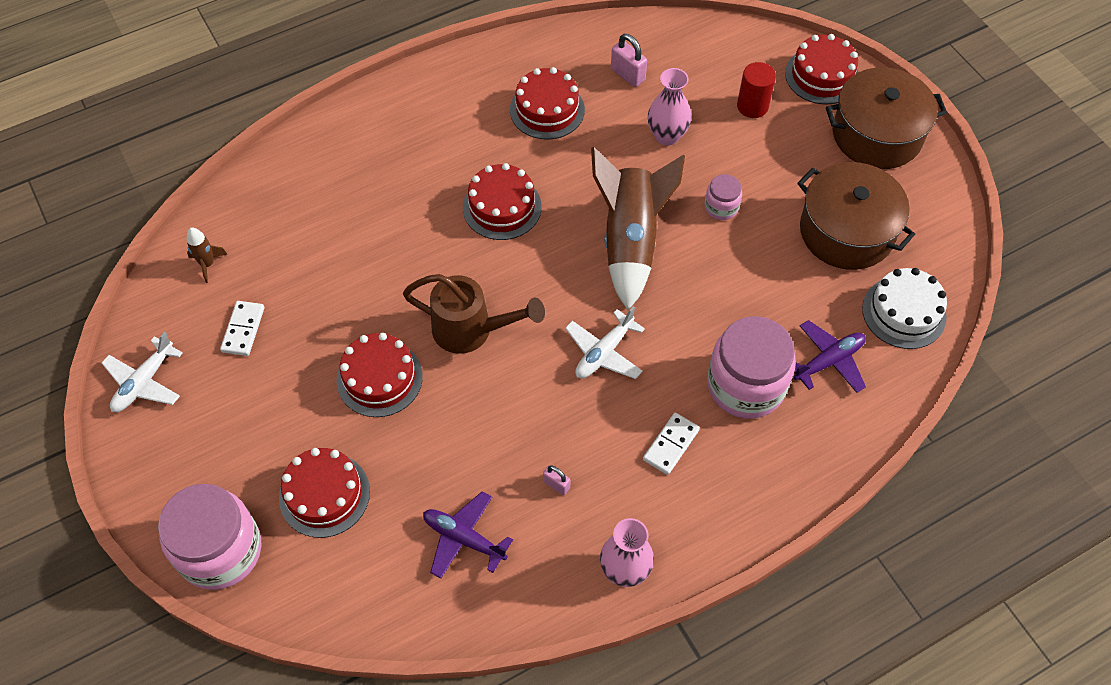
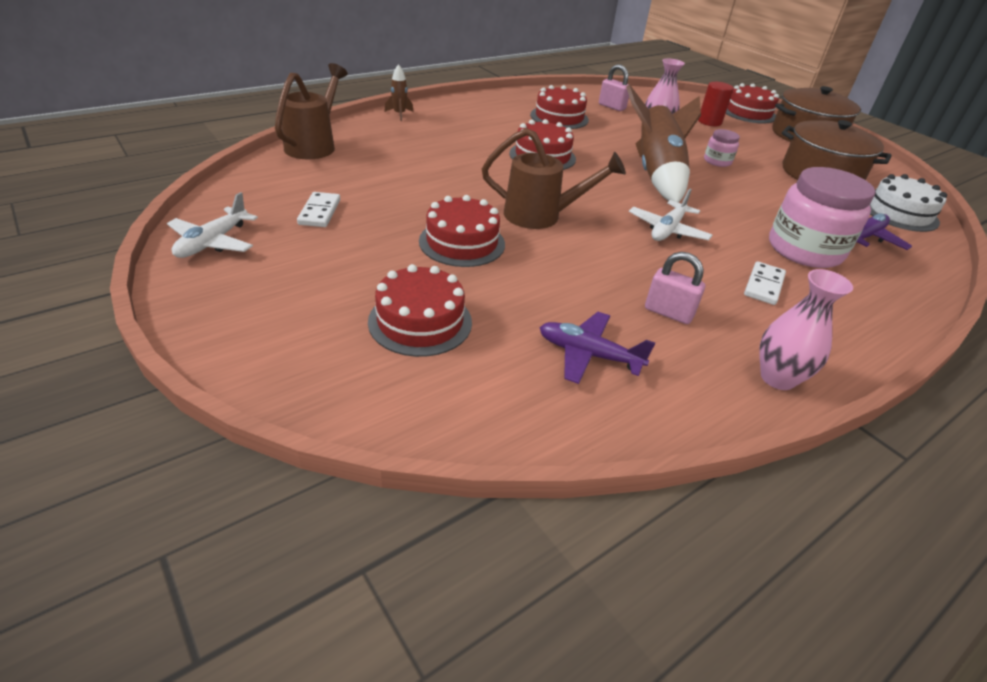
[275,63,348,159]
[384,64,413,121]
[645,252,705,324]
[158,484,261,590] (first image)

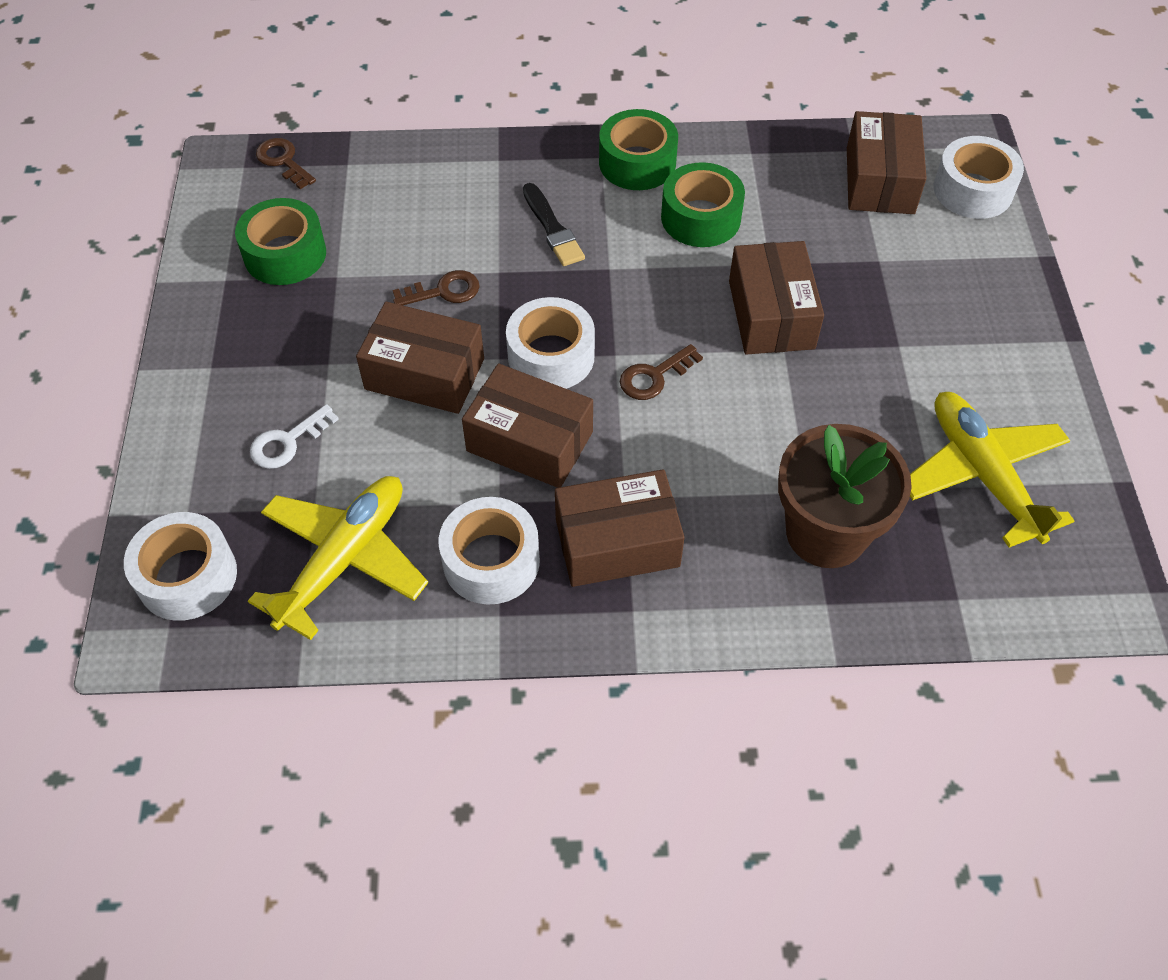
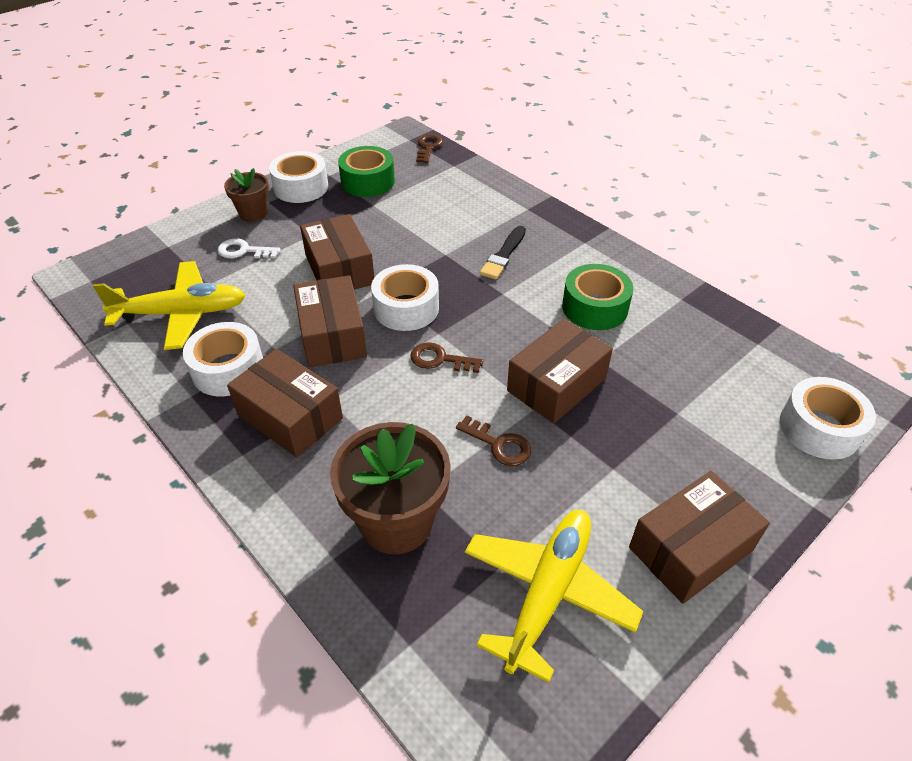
[224,168,269,222]
[269,151,328,203]
[456,415,531,466]
[629,471,770,604]
[599,109,678,190] (first image)

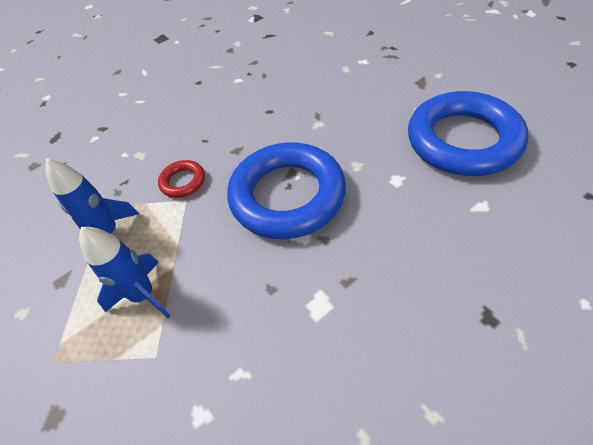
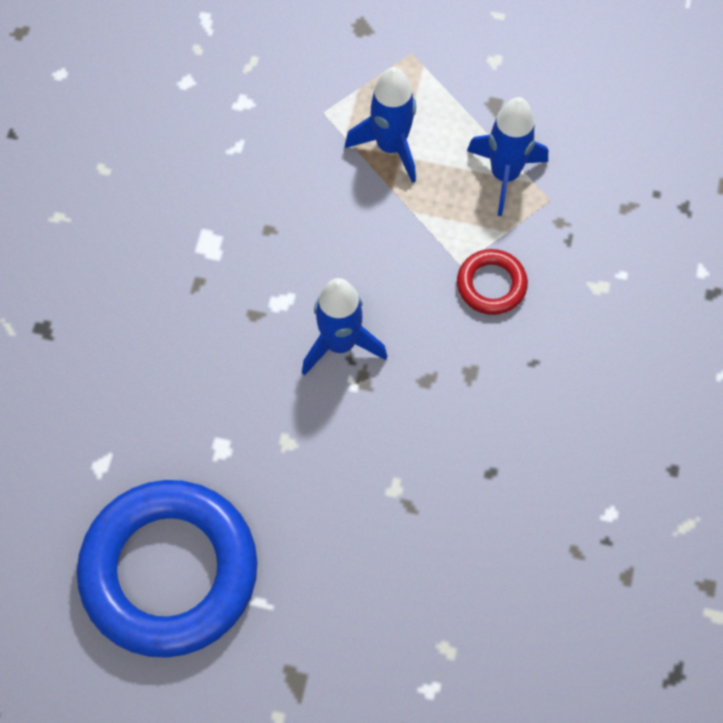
[302,278,387,375]

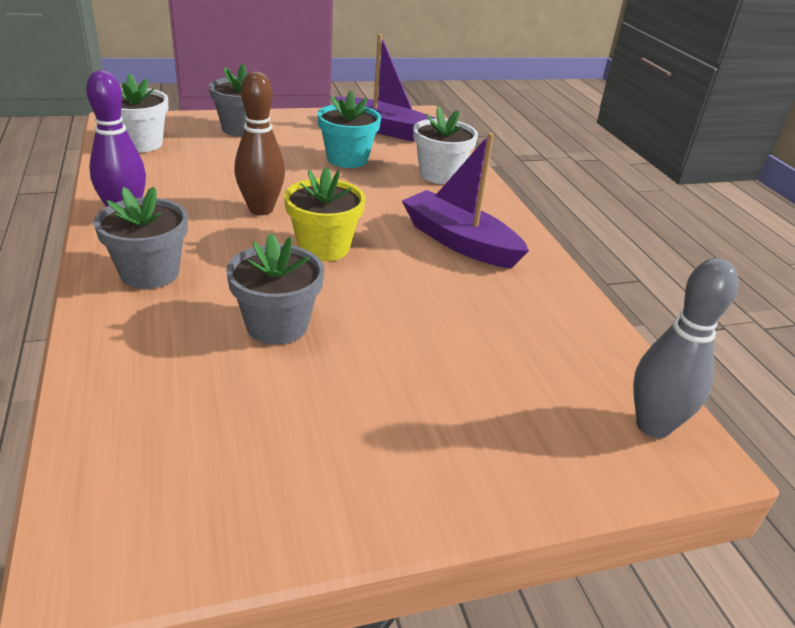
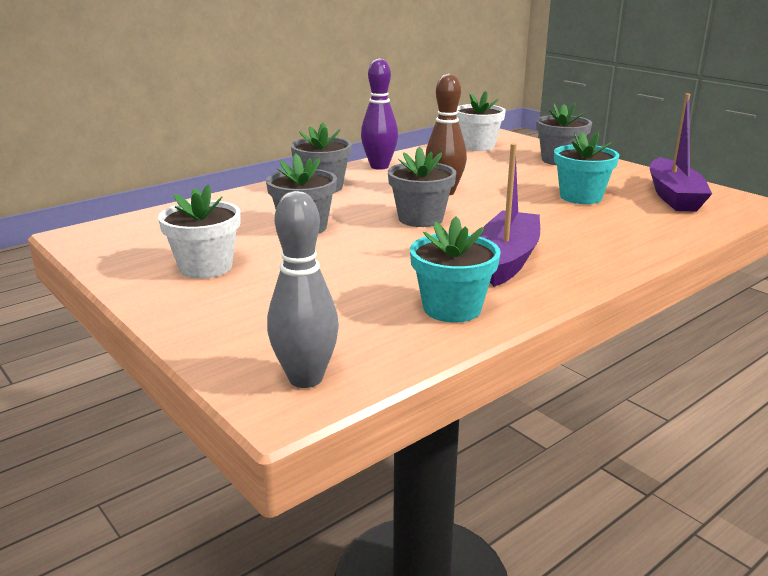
[158,185,241,279]
[388,147,456,227]
[410,217,501,323]

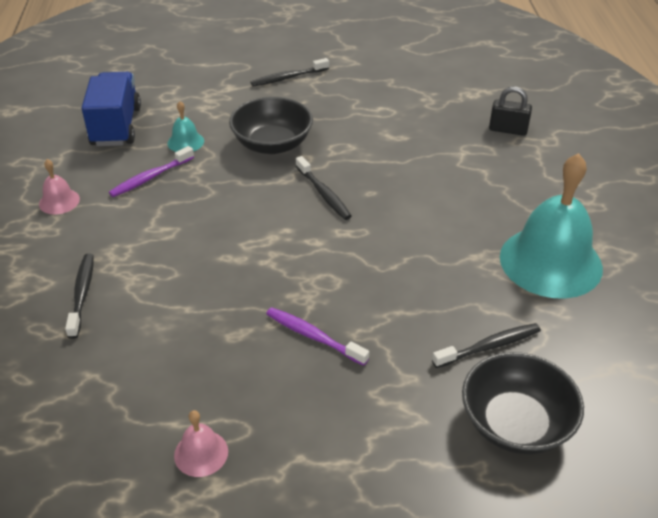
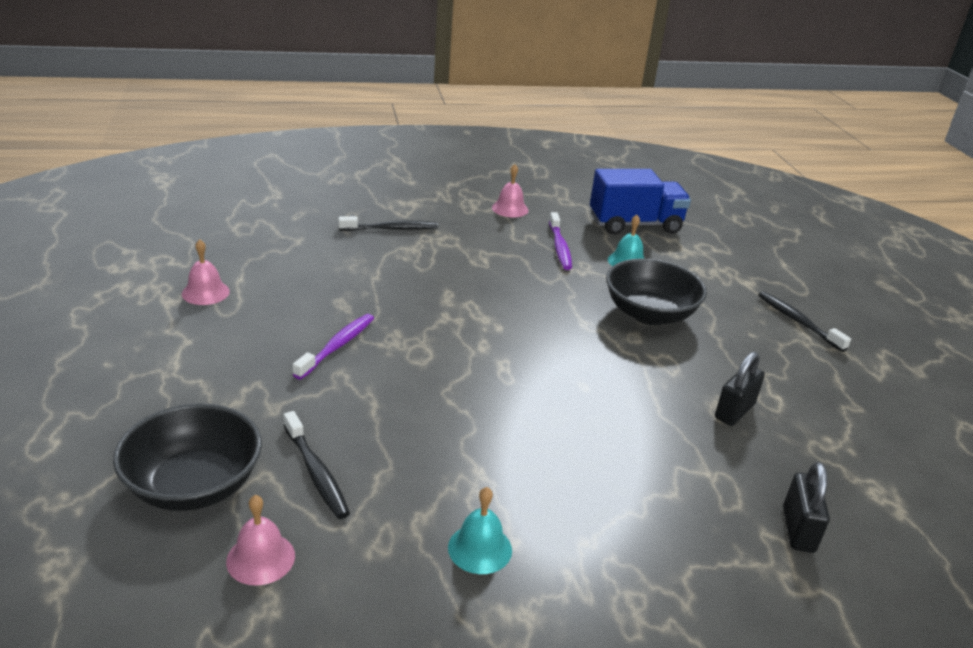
[226,495,295,585]
[448,487,512,574]
[549,212,572,270]
[715,352,765,426]
[296,156,352,220] (first image)

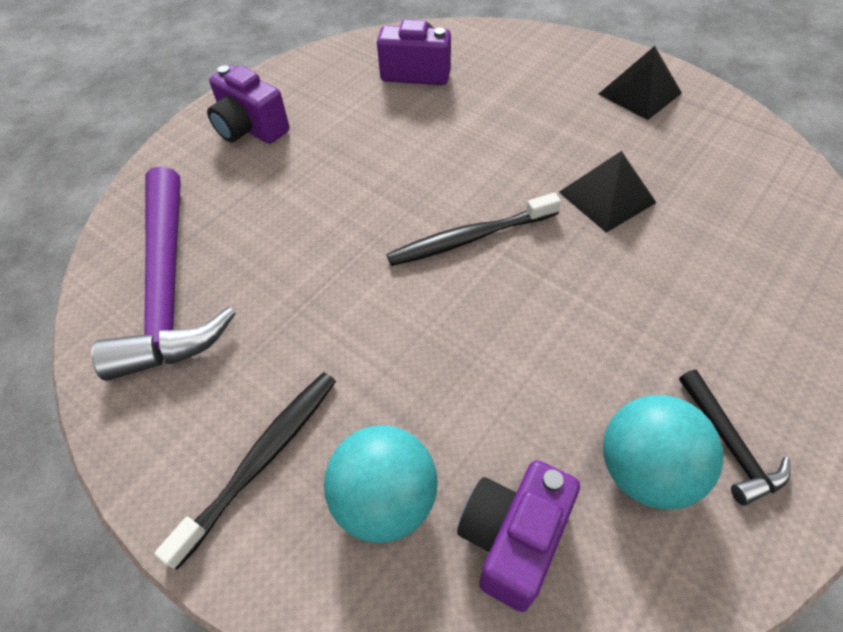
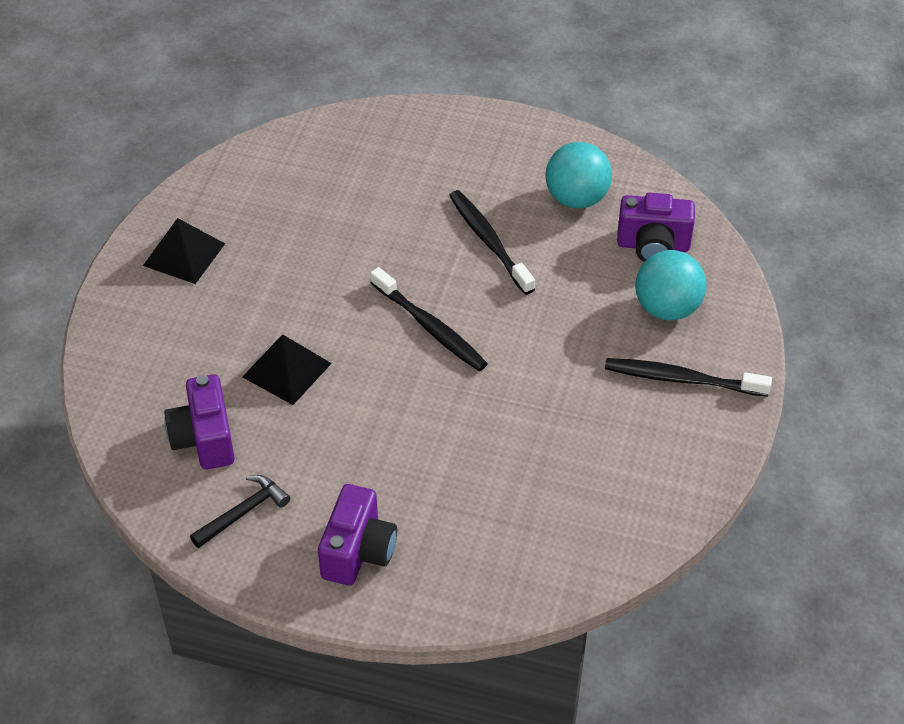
[190,475,290,548]
[243,334,332,405]
[449,190,535,295]
[92,166,236,381] (first image)

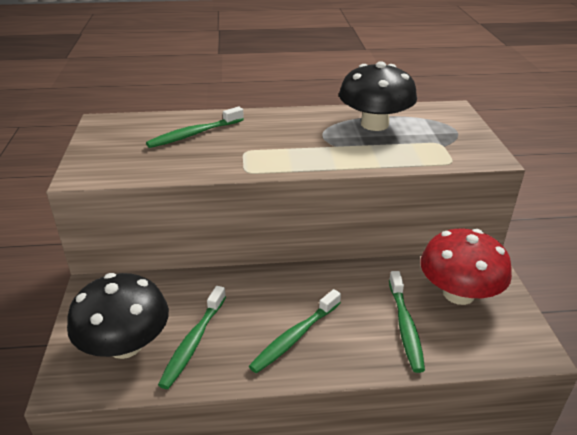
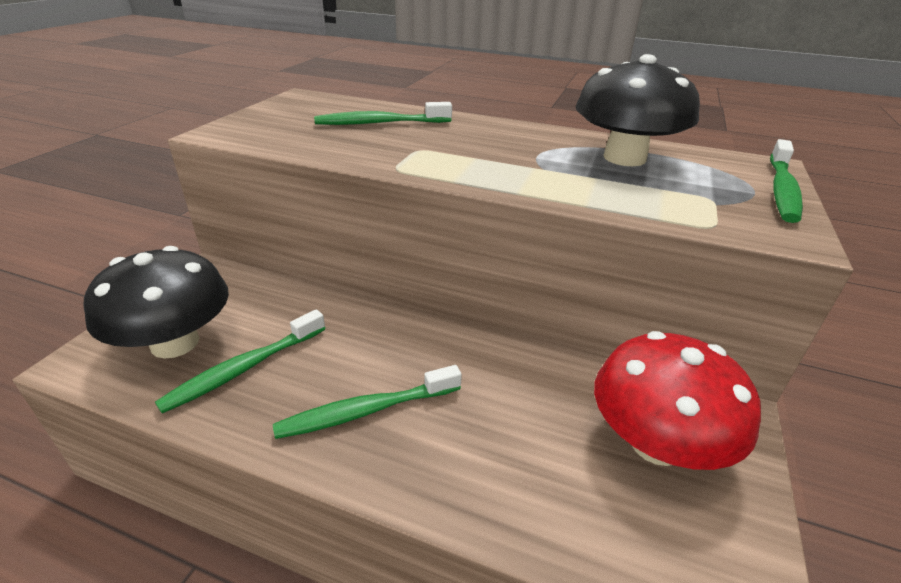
[770,139,803,223]

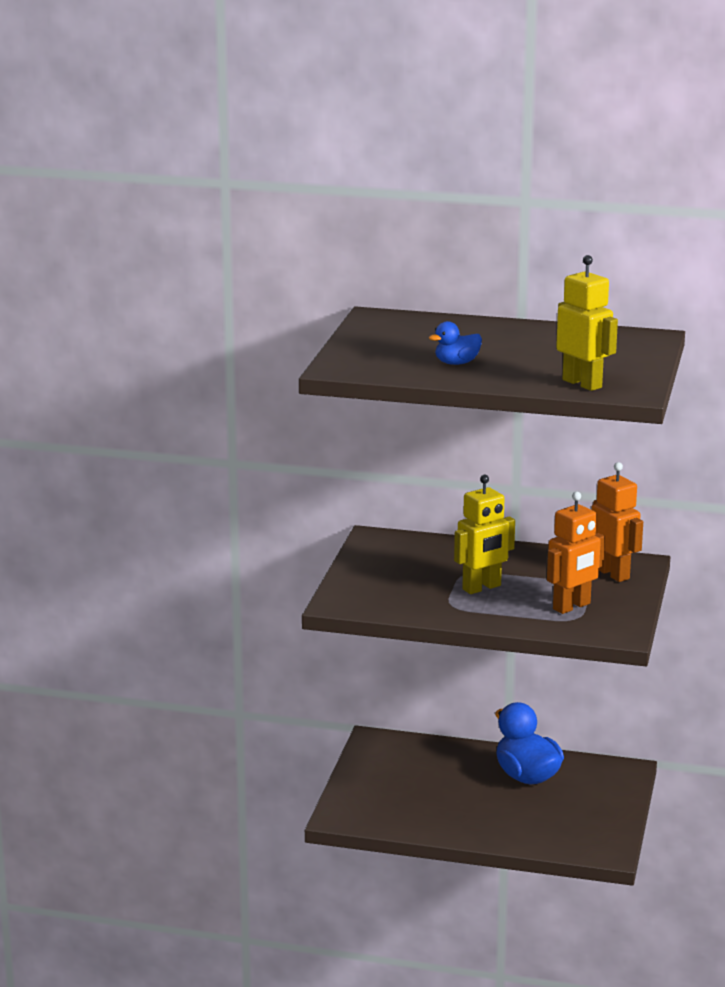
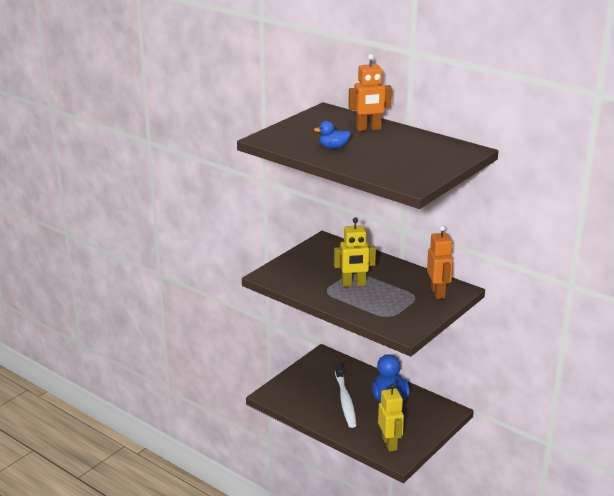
[335,363,356,428]
[348,54,392,131]
[378,383,404,452]

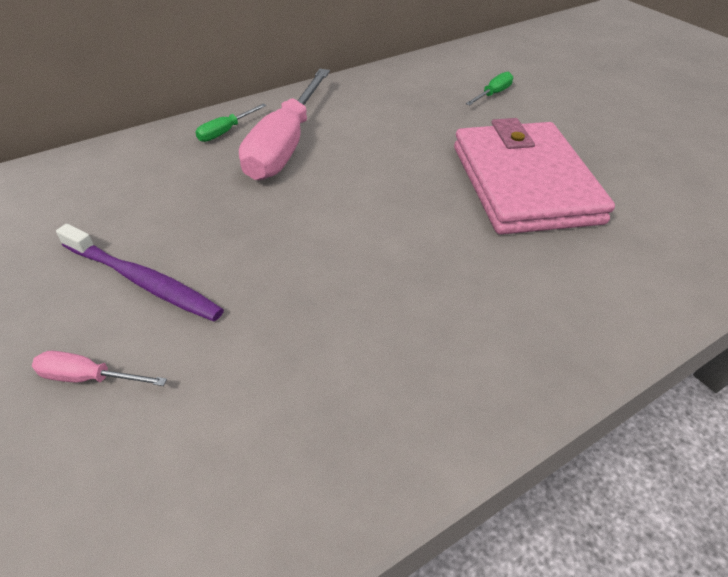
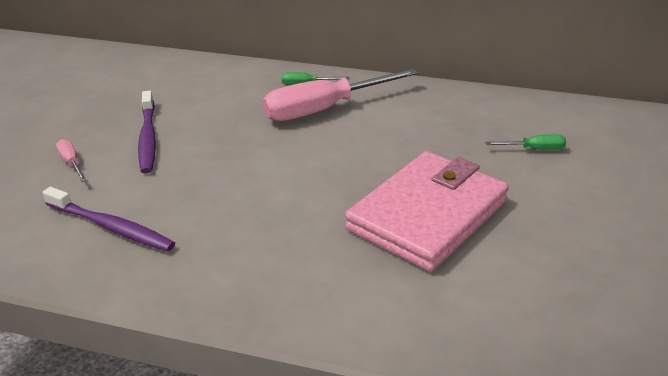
[43,187,175,251]

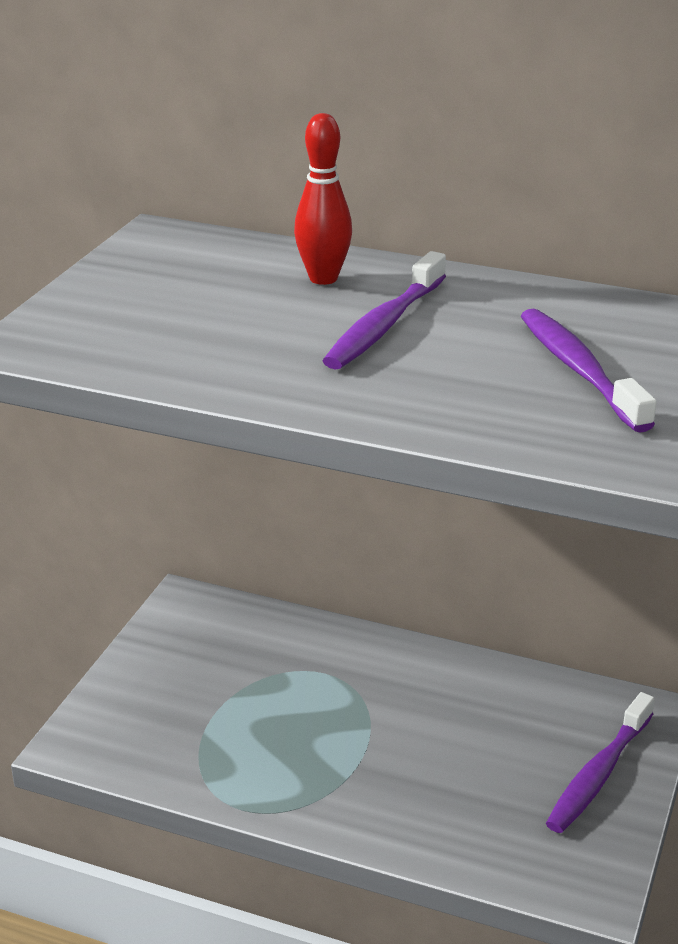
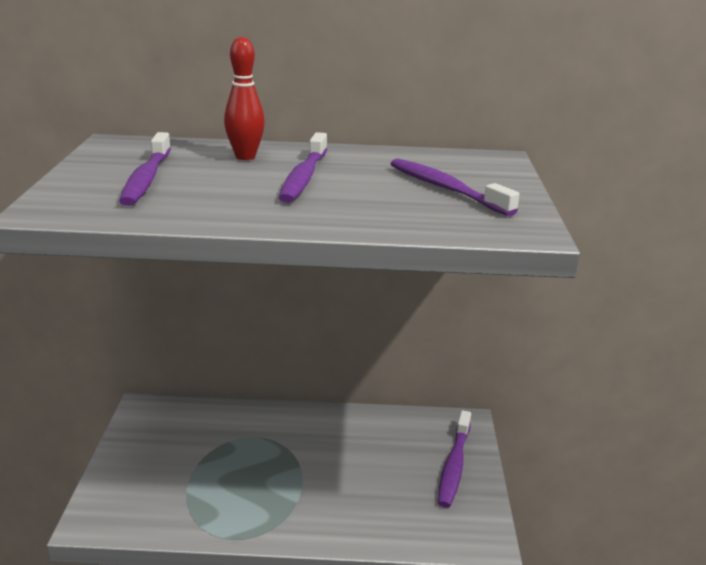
[119,132,171,206]

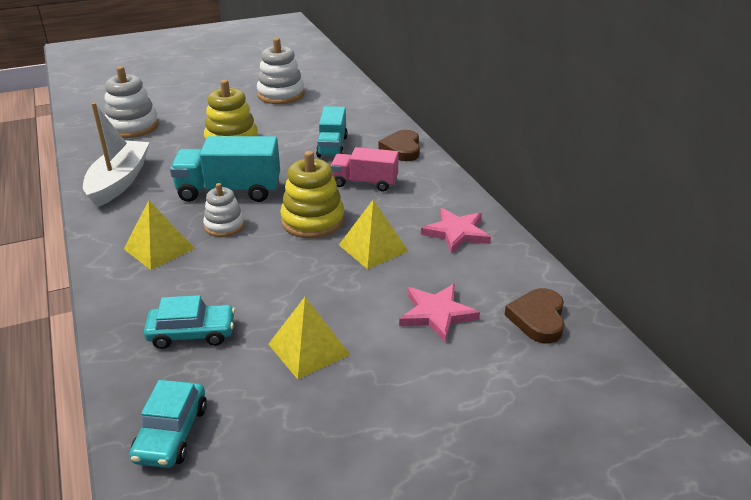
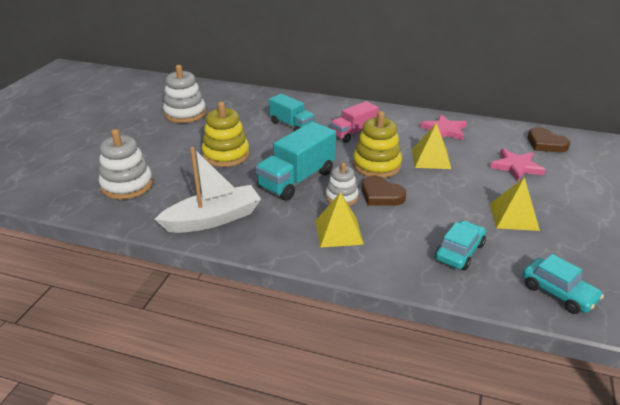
[155,147,261,233]
[362,175,406,206]

